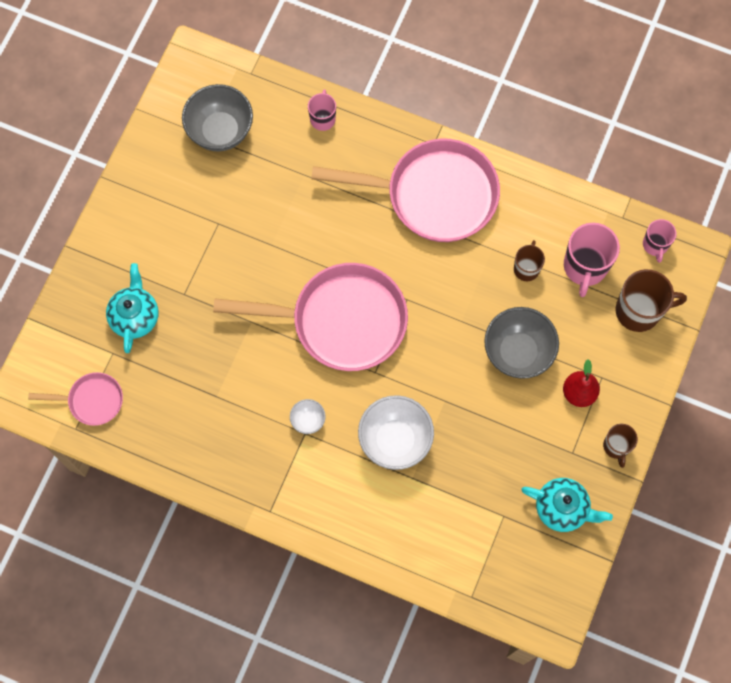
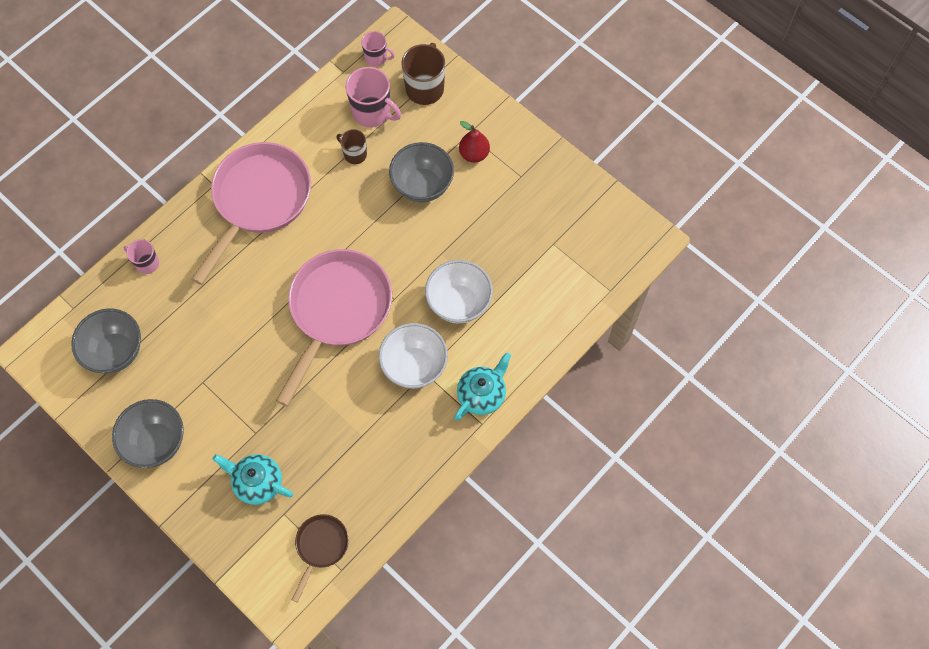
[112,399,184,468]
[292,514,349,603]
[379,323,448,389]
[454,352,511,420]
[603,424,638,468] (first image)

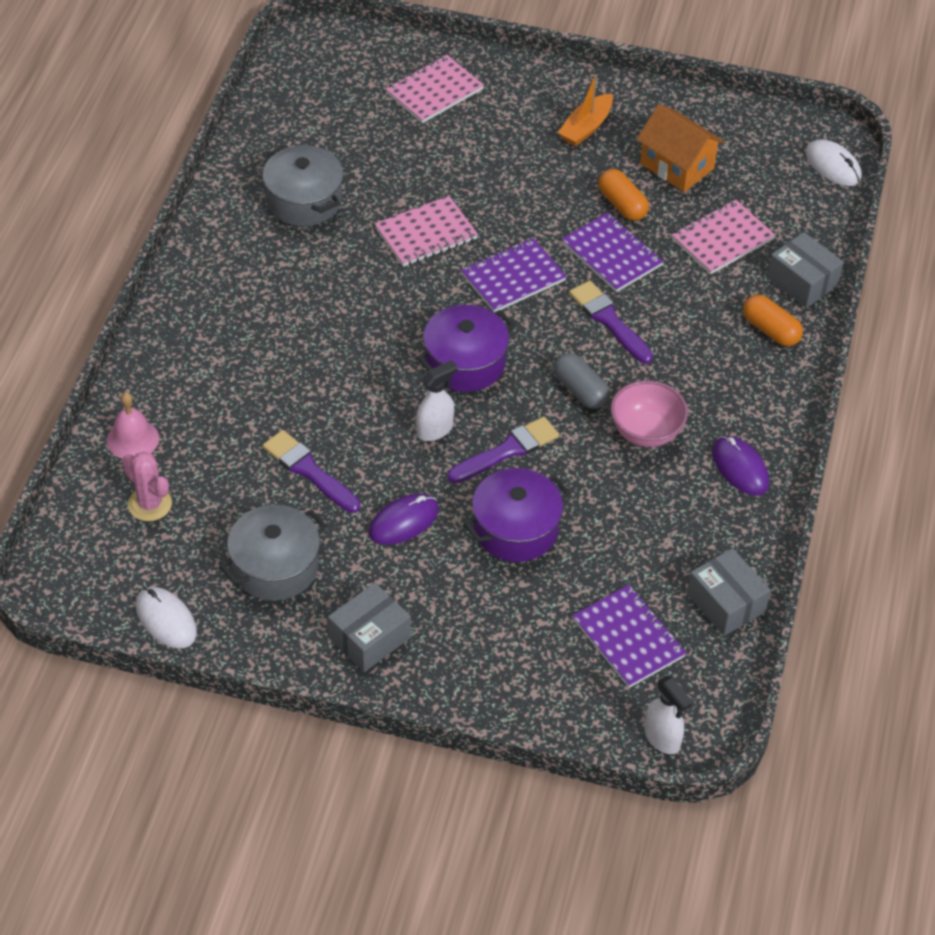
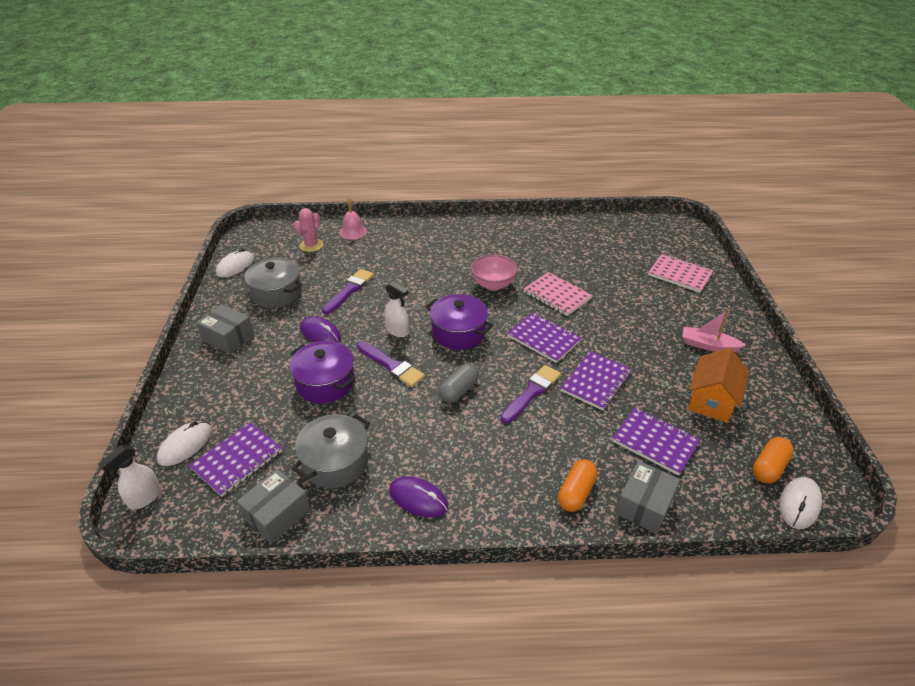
[157,421,212,466]
[292,414,370,488]
[389,476,448,517]
[471,254,518,291]
[612,408,701,476]
[682,309,746,352]
[753,437,794,484]

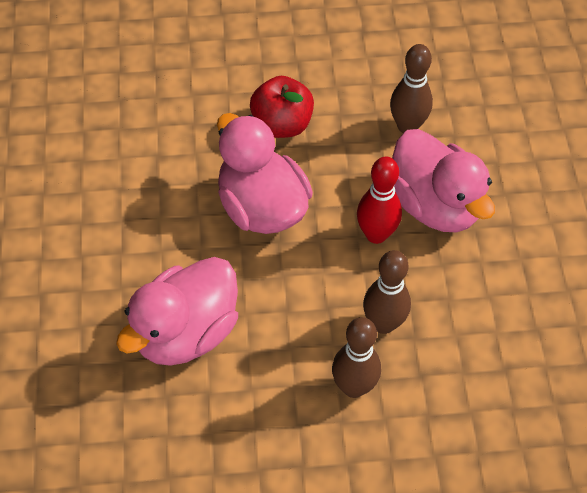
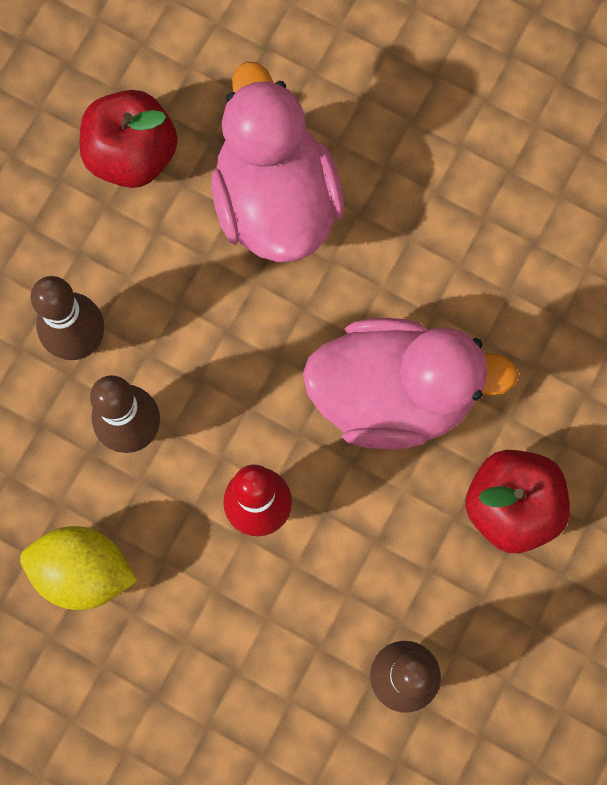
[20,526,137,610]
[79,90,178,188]
[392,129,495,232] (first image)

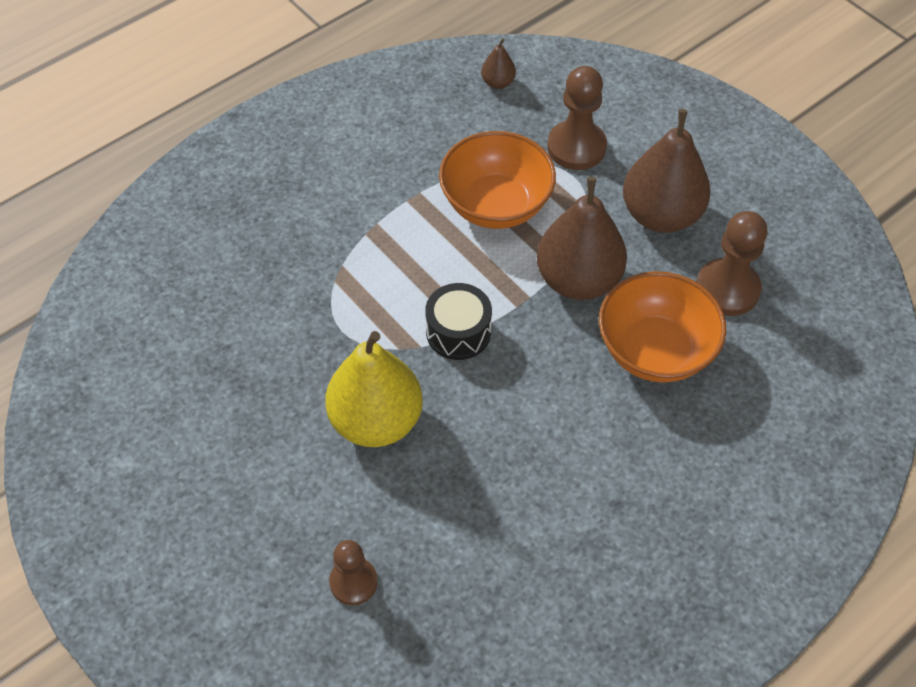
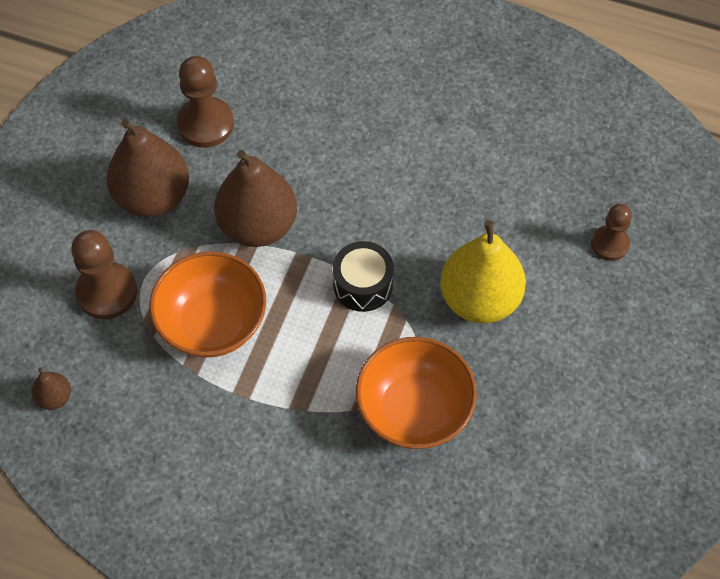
[356,337,477,449]

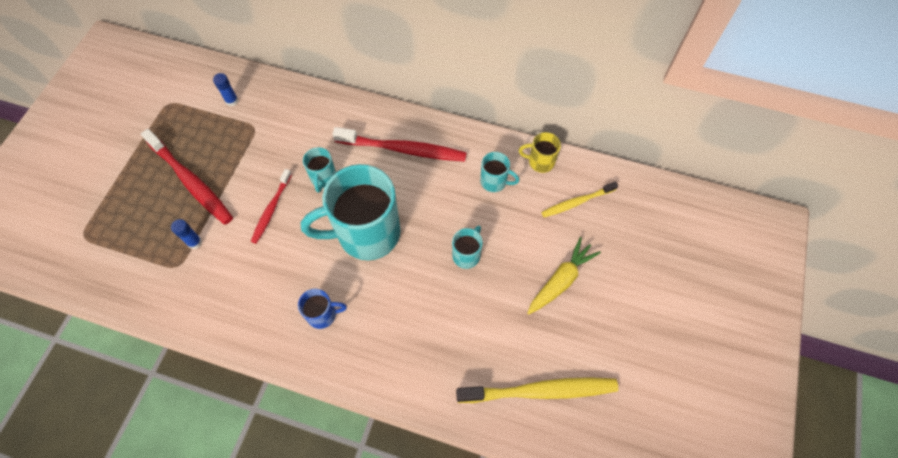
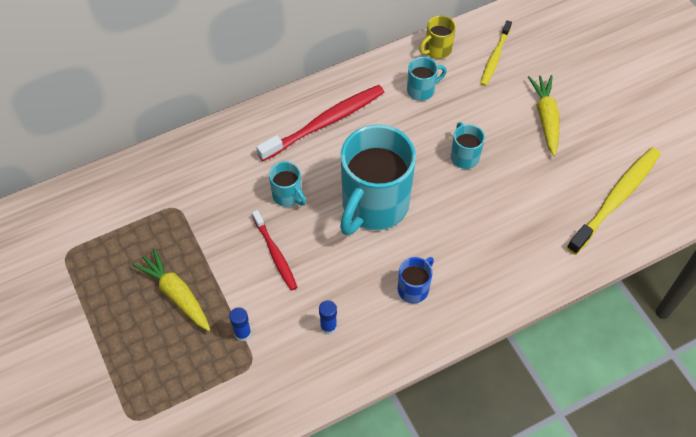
[132,248,211,331]
[319,300,337,334]

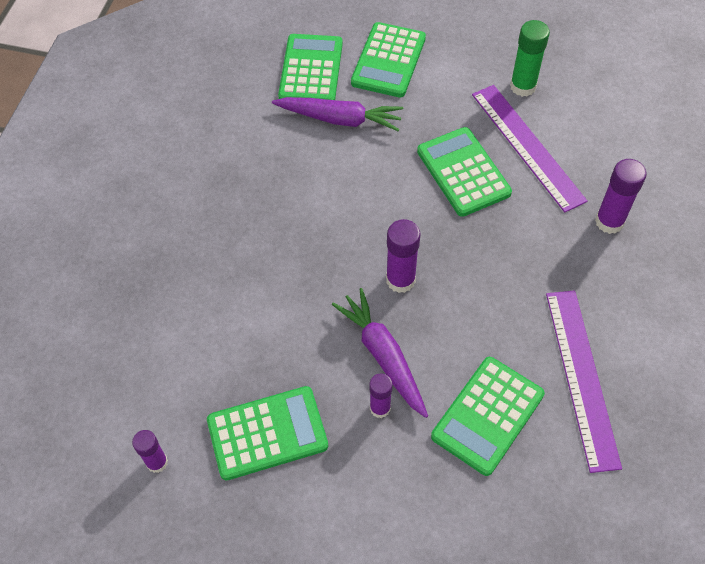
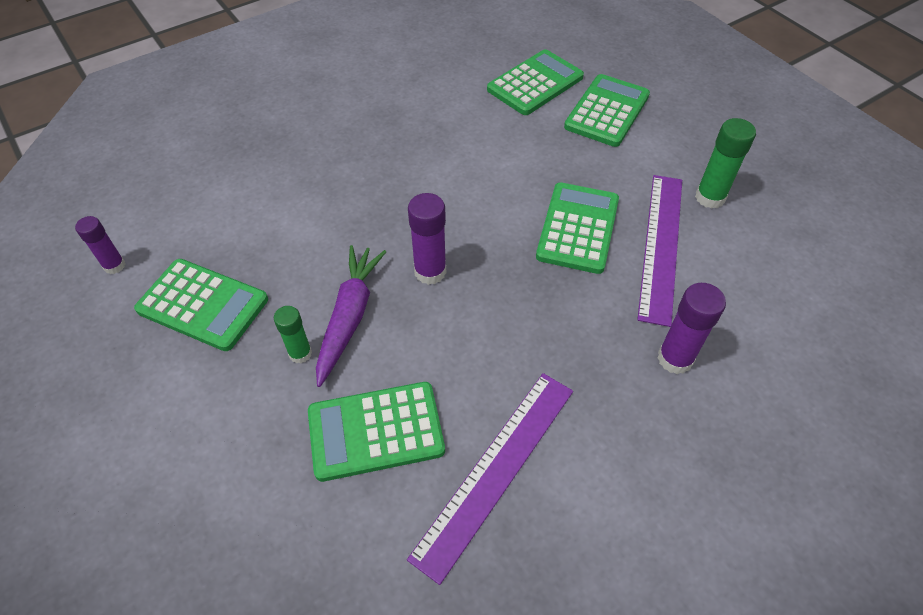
[274,306,312,364]
[564,74,650,147]
[272,97,403,132] (first image)

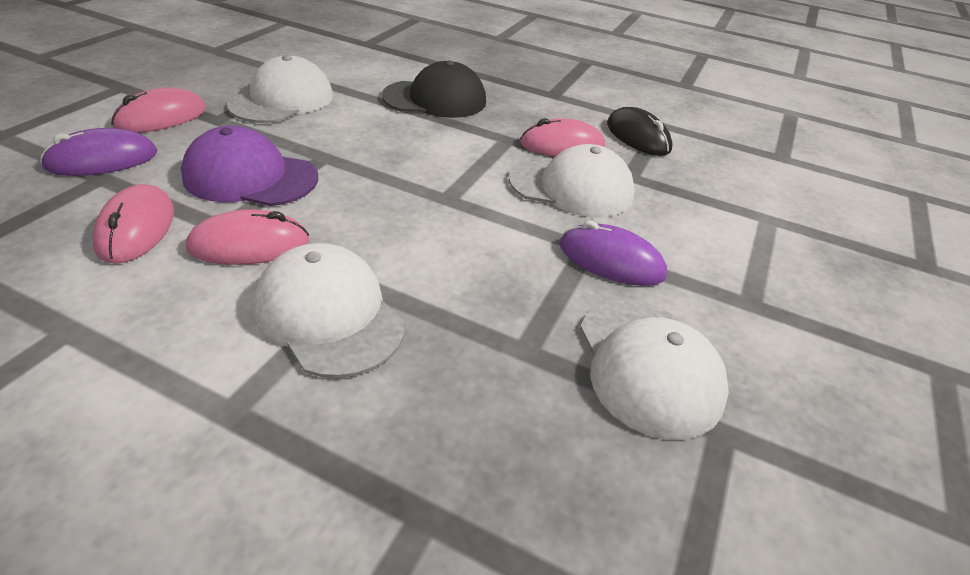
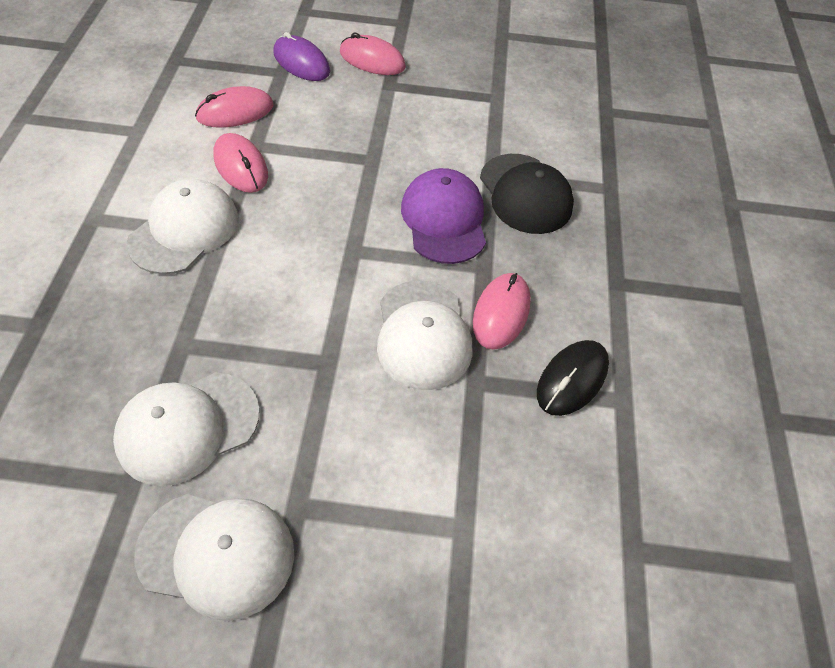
[134,494,294,621]
[401,168,486,264]
[473,273,531,350]
[560,221,667,286] (first image)

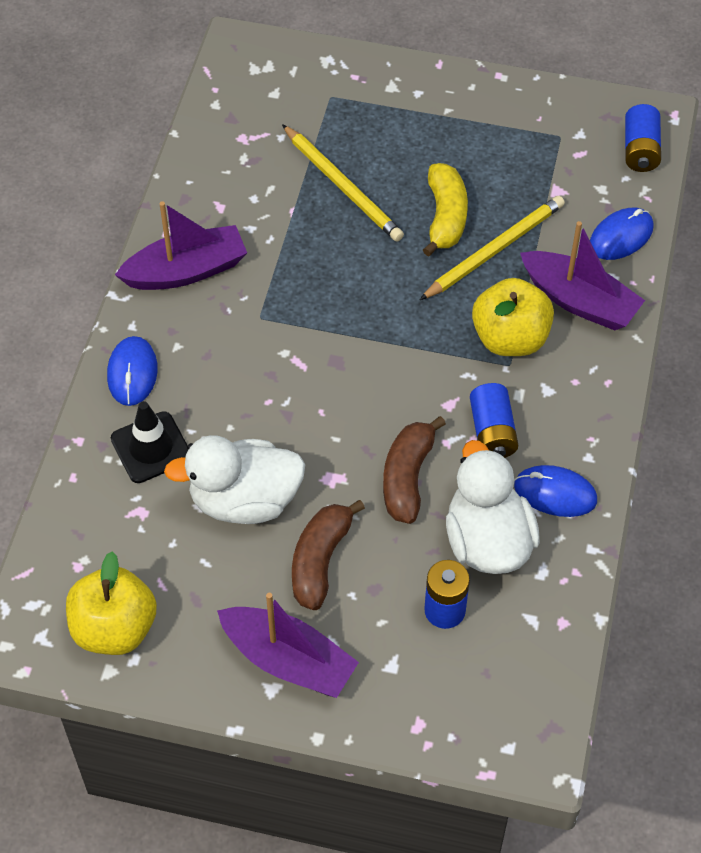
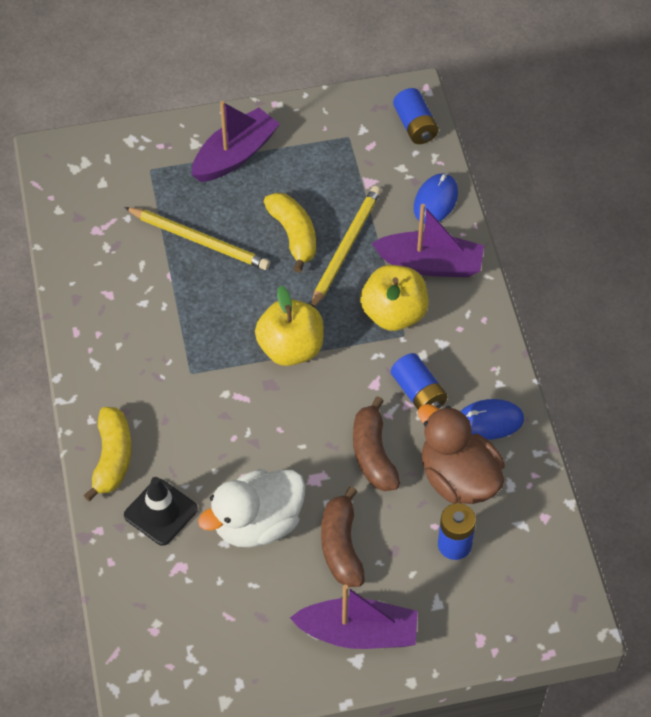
[83,407,131,501]
[192,101,280,182]
[255,286,324,366]
[418,404,505,504]

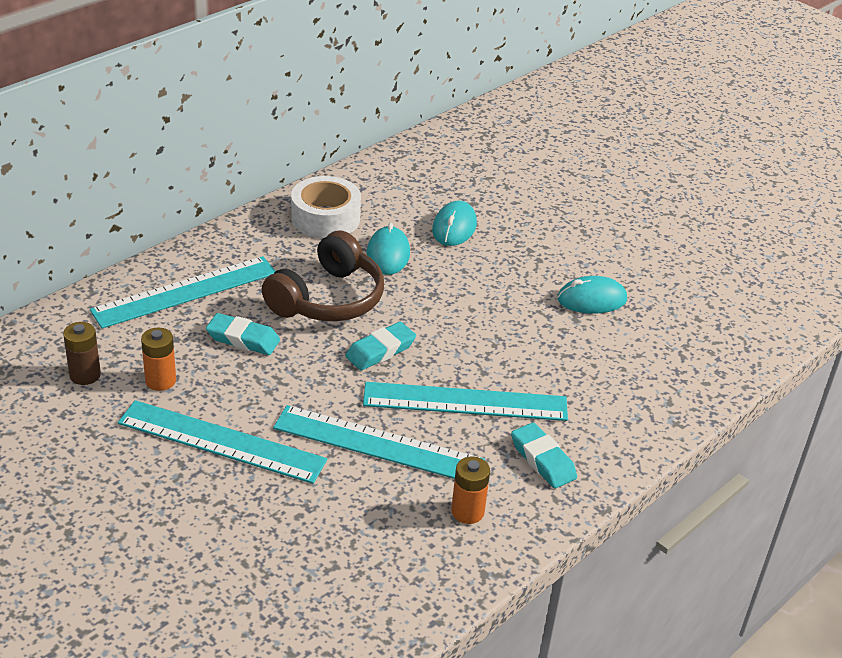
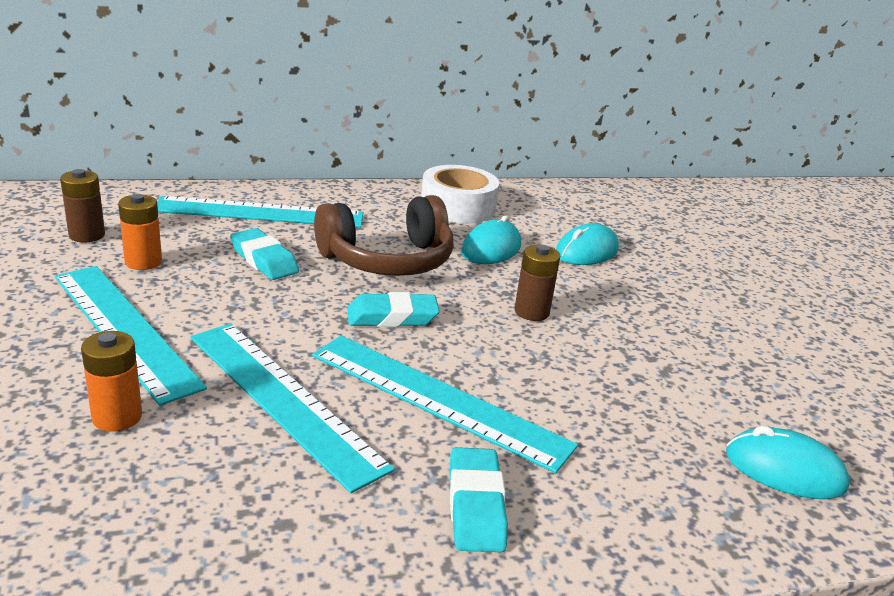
[81,331,142,432]
[514,245,560,321]
[726,426,850,499]

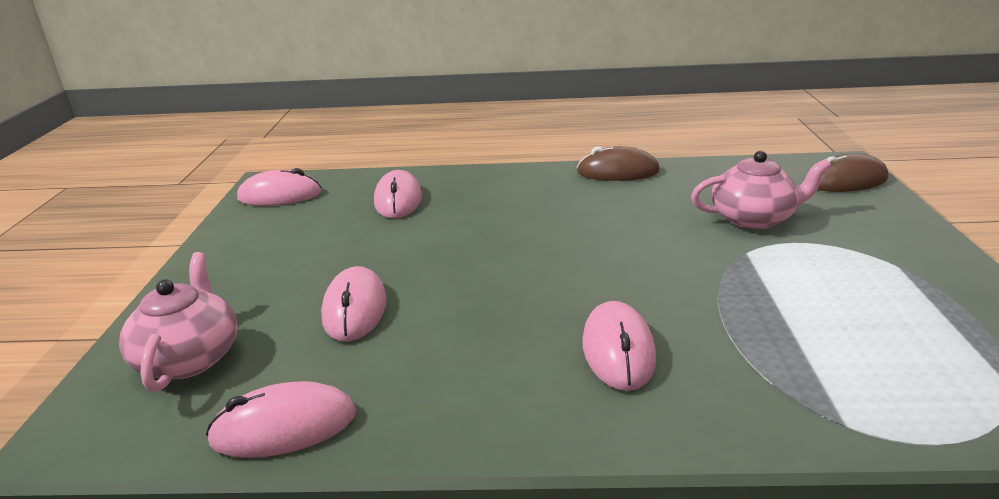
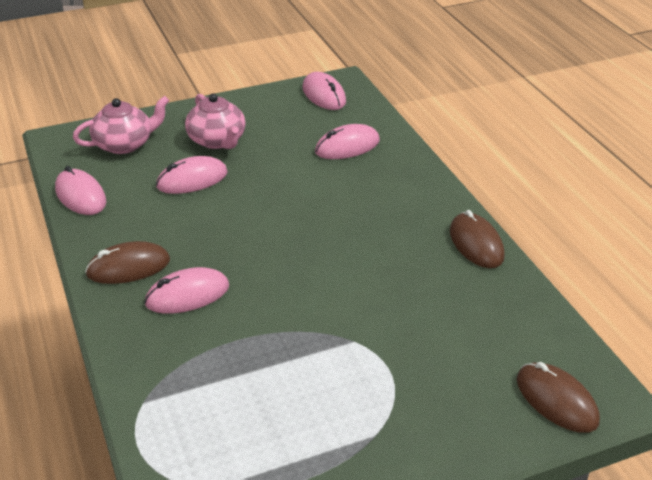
[85,241,170,284]
[185,94,246,149]

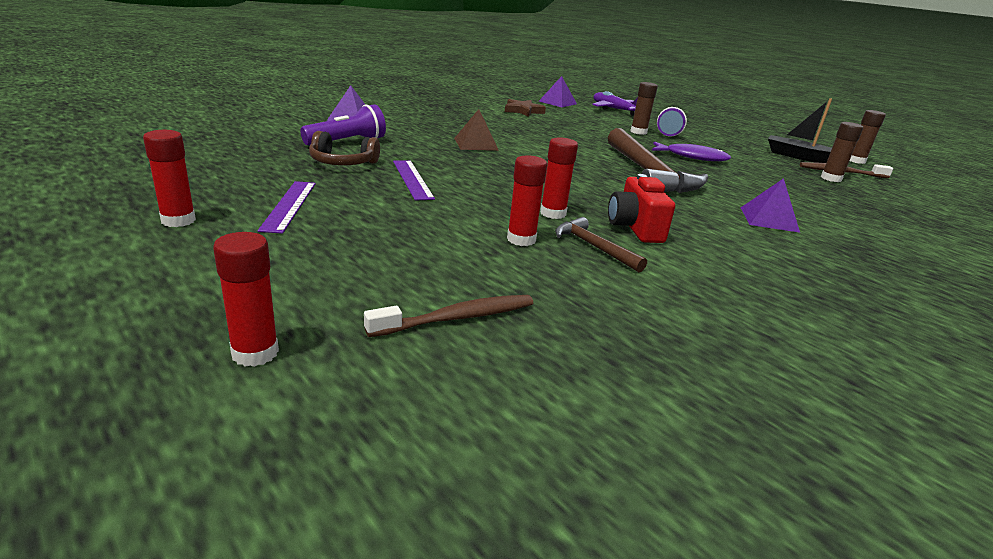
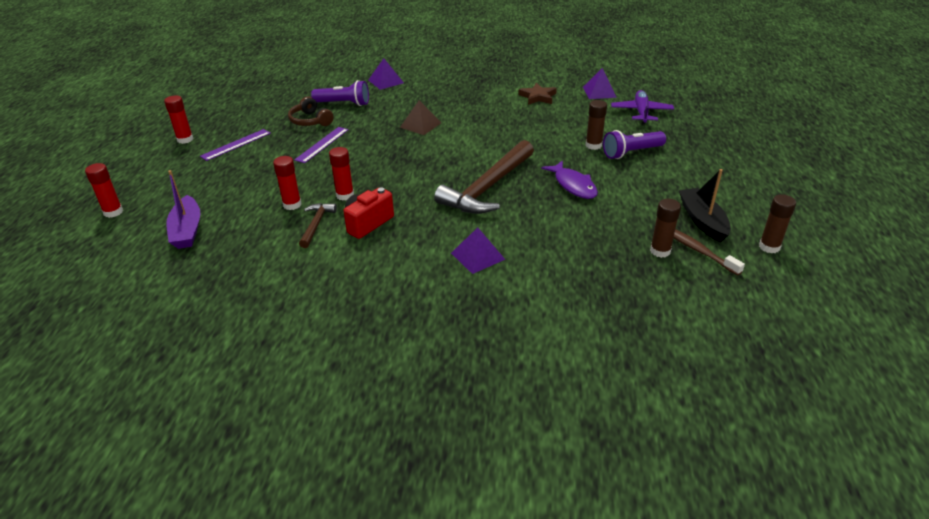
[166,170,200,249]

